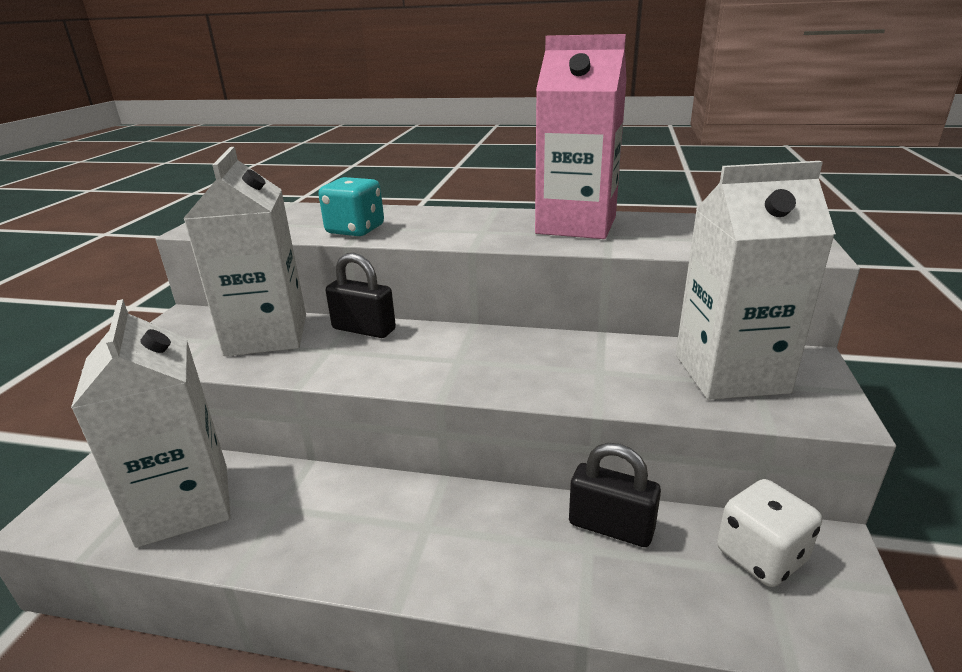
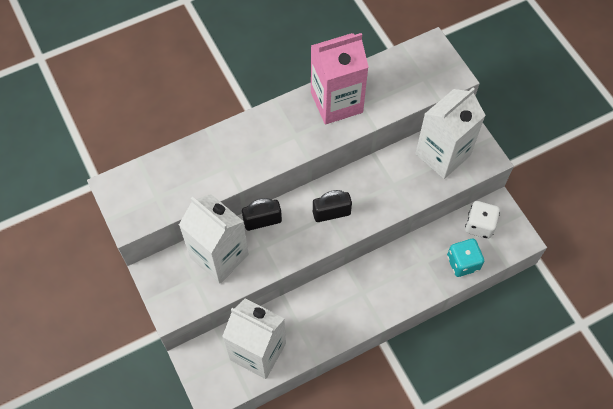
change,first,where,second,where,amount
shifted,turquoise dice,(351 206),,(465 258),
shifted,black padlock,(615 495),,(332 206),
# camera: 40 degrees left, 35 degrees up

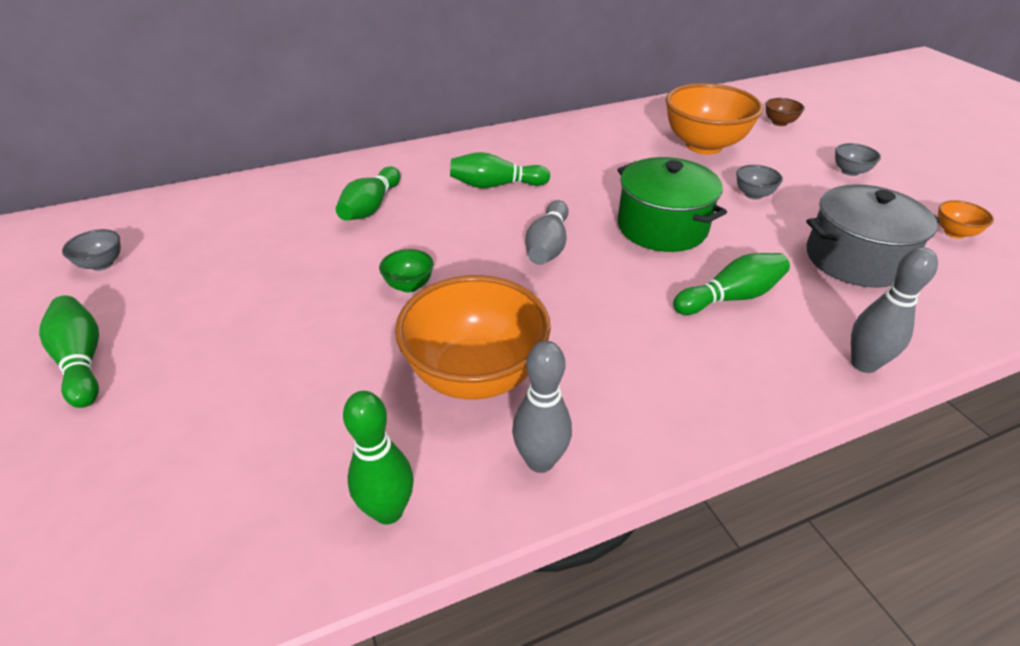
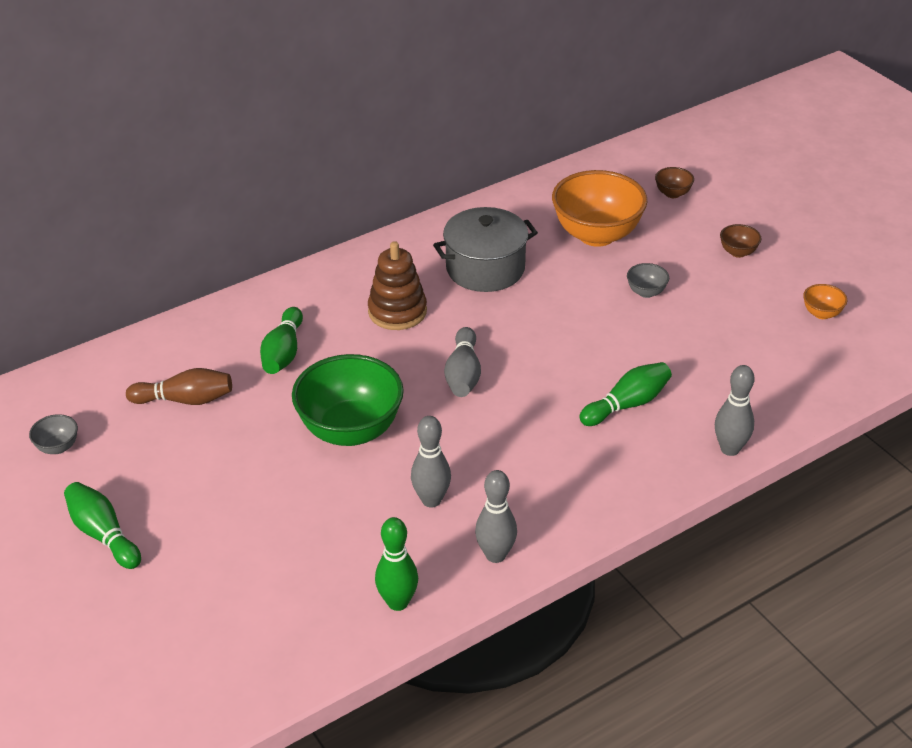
change,first,where,second,where,amount
gone,green pot,(672 204),,,
new,,,brown bowling pin,(179 386),
shifted,grey pot,(873 236),,(485 249),
swapped,orange bowl,(473 337),grey bowling pin,(431 461),
swapped,green bowling pin,(500 170),brown stacking toy,(397 285),
repainted,grey bowl,(858 159),brown bowl,(740 241),
scaled,green bowl,(406 271),,(348 400),x2.33
# camera: 10 degrees left, 0 degrees up

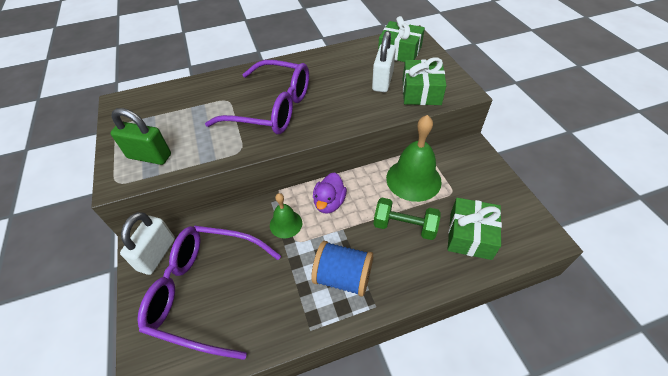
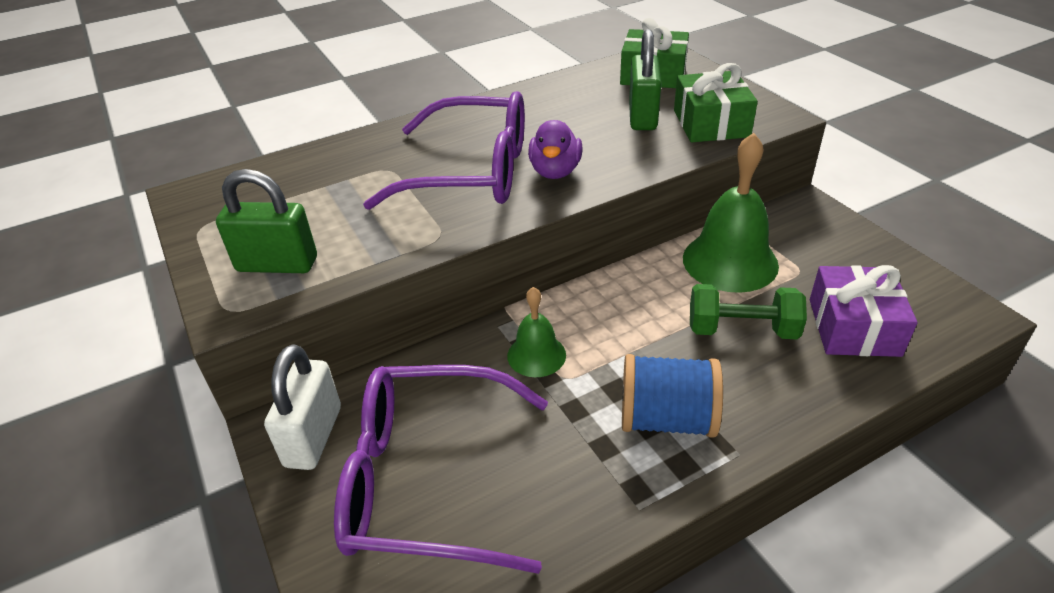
change,first,where,second,where,amount
shifted,purple duck,(330 192),,(555 149),
repainted,white padlock,(384 61),green padlock,(645 79),
repainted,green gift,(474 229),purple gift,(864 311),
# camera: 10 degrees left, 10 degrees down

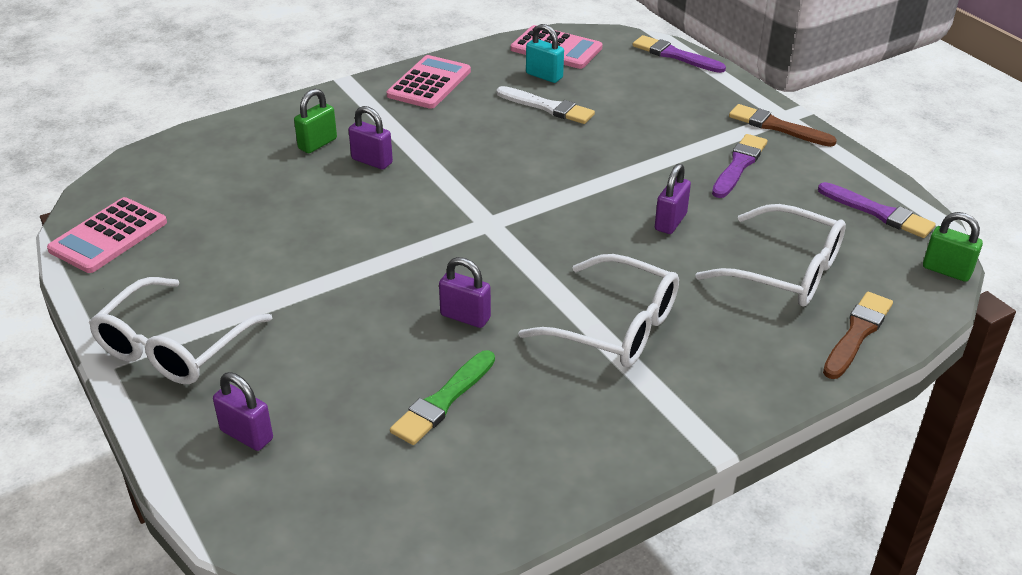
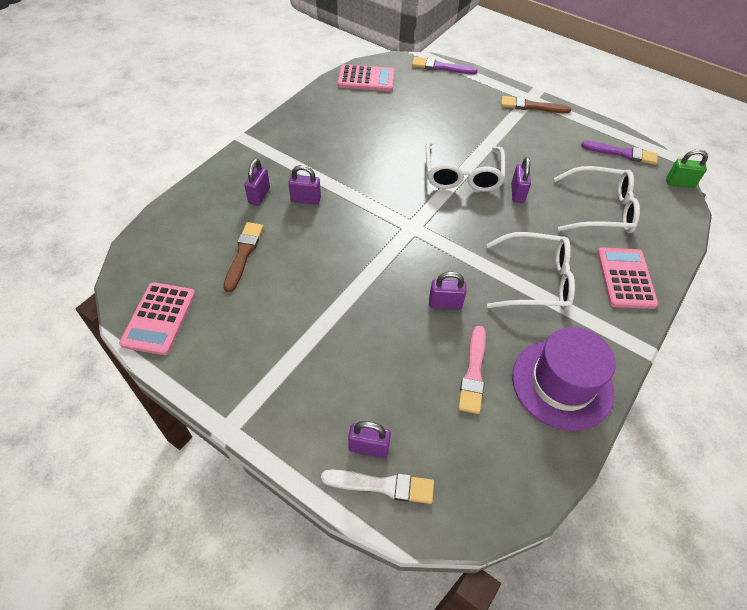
change,first,where,second,where,amount
gone,turquoise padlock,(545 53),,,
gone,purple brush,(739 166),,,
new,,,purple hat,(564 379),
shifted,white glasses,(181 330),,(466 167),
shifted,pink calculator,(428 82),,(627 278),
shifted,white brush,(546 105),,(377 487),
shifted,brown brush,(858 335),,(243 257),
repainted,green padlock,(315 121),purple padlock,(257 182),
repainted,green brush,(442 397),pink brush,(472 370),
# camera: 25 degrees left, 15 degrees up

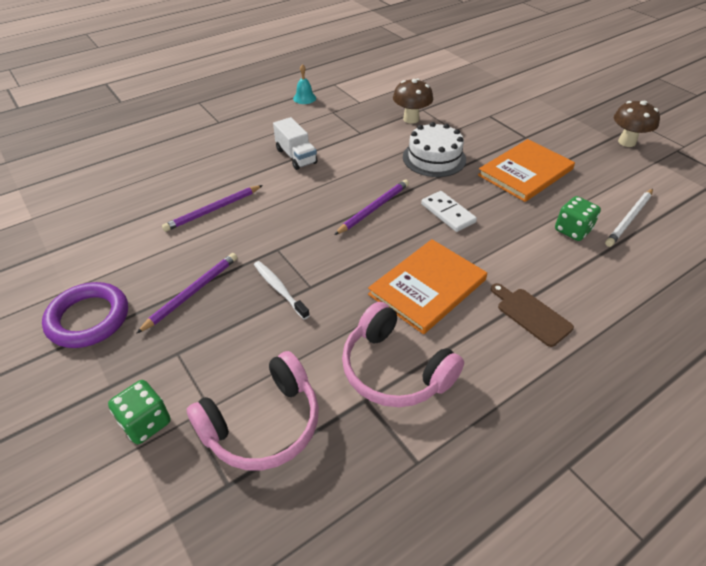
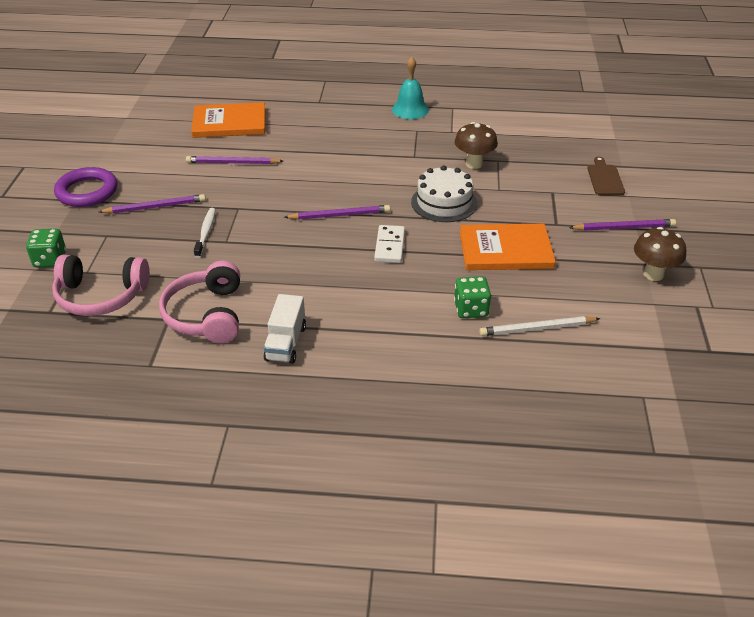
change,first,where,second,where,amount
new,,,purple pencil,(622 225),
shifted,white truck,(295 143),,(284 329),
shifted,orange book,(427 286),,(228 120),
shifted,brown cutting board,(532 315),,(606 176),
scaled,turquoise bell,(304 84),,(410 88),x1.56
# camera: 40 degrees right, 5 degrees down

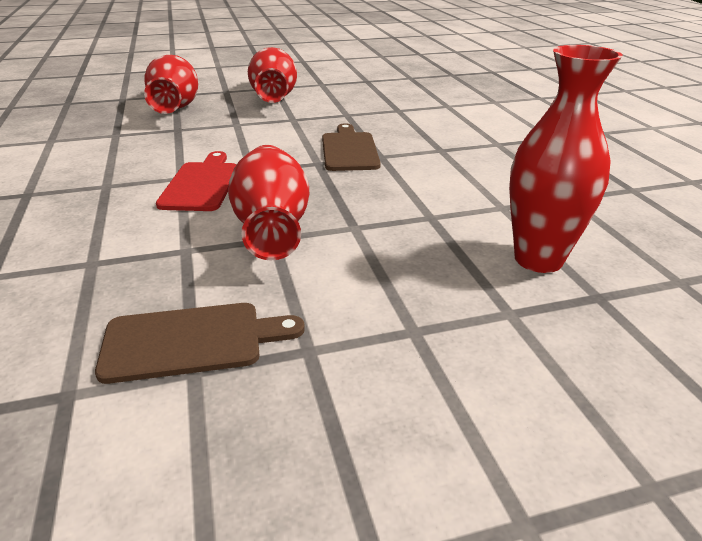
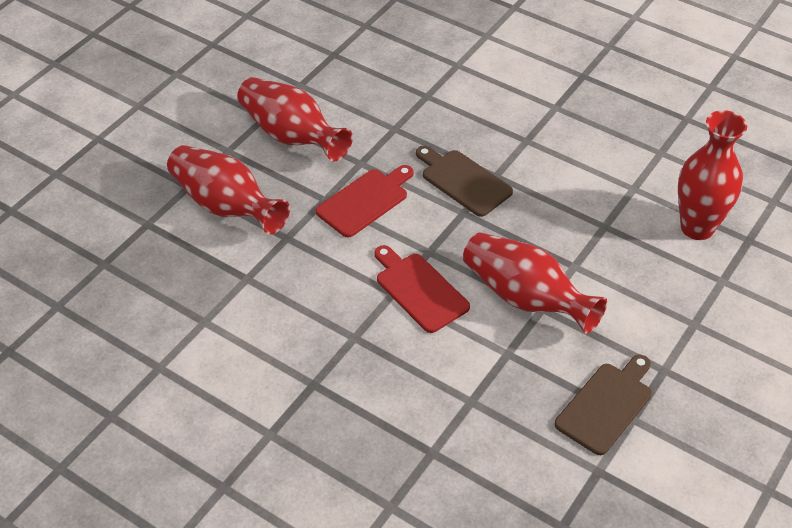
change,first,where,second,where,amount
new,,,red cutting board,(365 201),
# camera: 40 degrees left, 15 degrees up

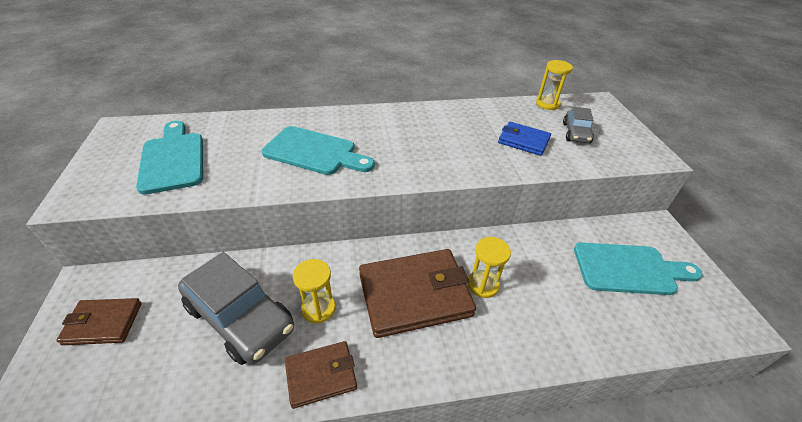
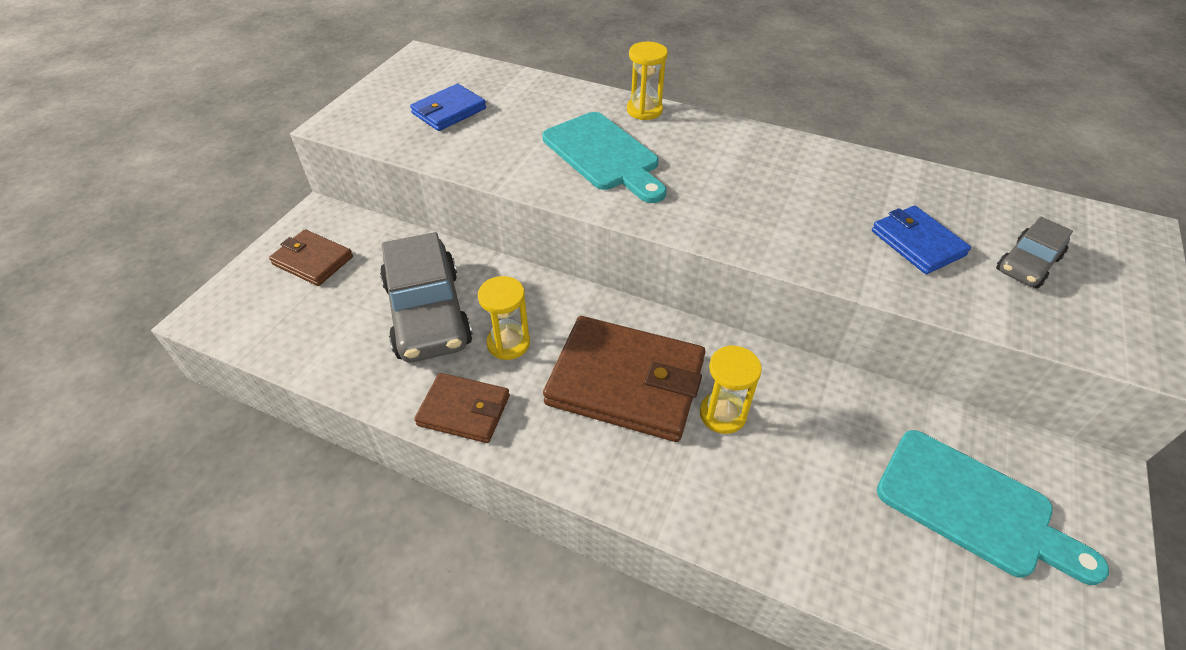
change,first,where,second,where,amount
shifted,yellow hourglass,(554 85),,(647 81),
swapped,turquoise cutting board,(169 158),blue wallet,(448 107),
# camera: 35 degrees right, 5 degrees up

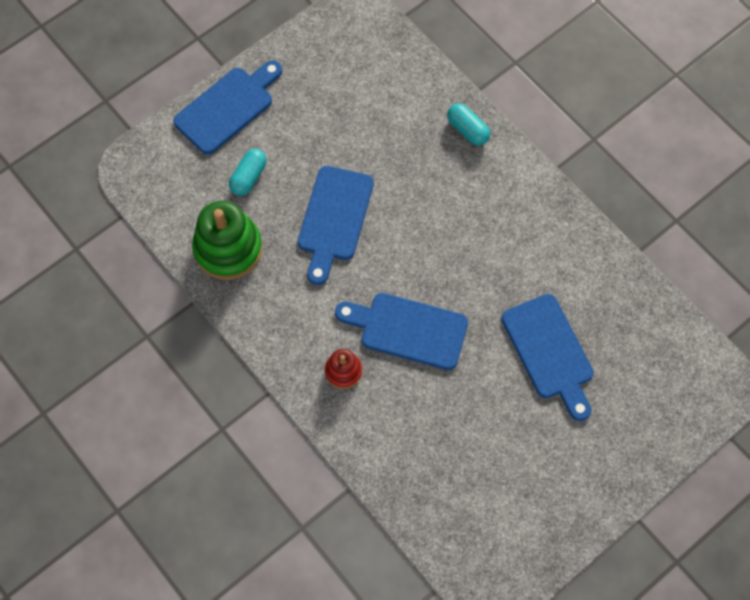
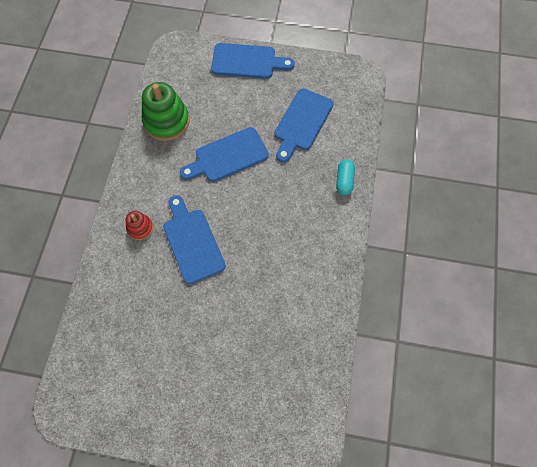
change,first,where,second,where,amount
gone,turquoise capsule,(248 172),,,
shifted,blue cutting board,(547 357),,(304 125),
# camera: 50 degrees right, 0 degrees up

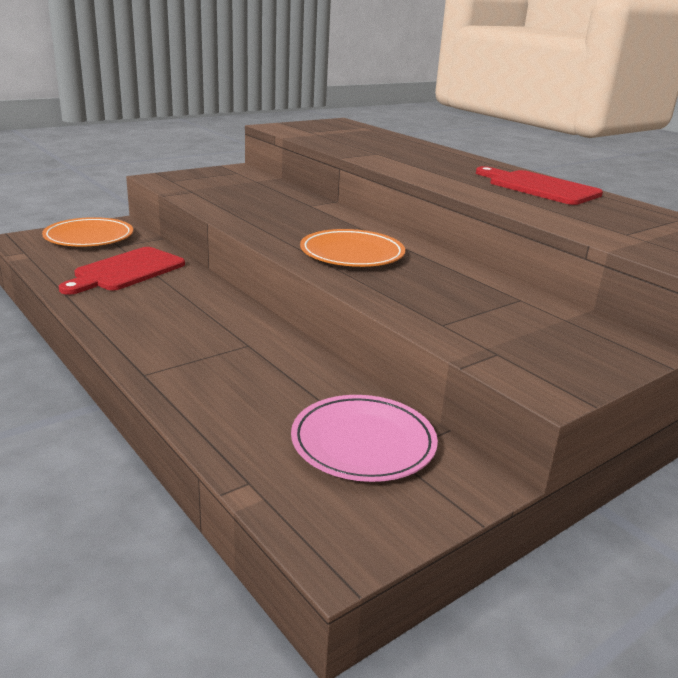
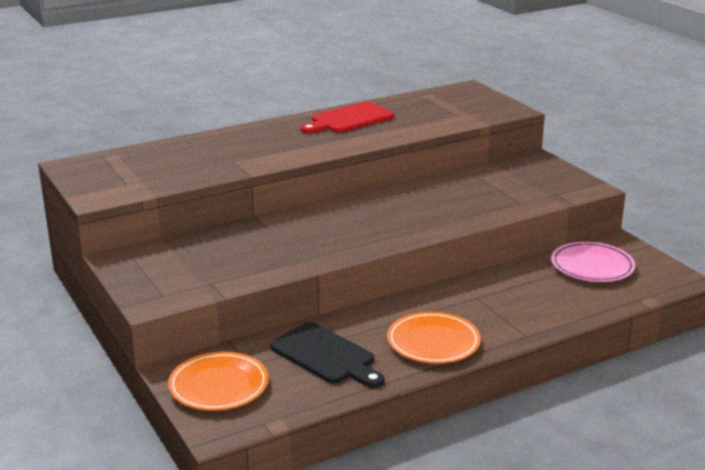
change,first,where,second,where,amount
shifted,orange plate,(352 248),,(434 337),
repainted,red cutting board,(122 271),black cutting board,(327 355),
# camera: 80 degrees left, 0 degrees up

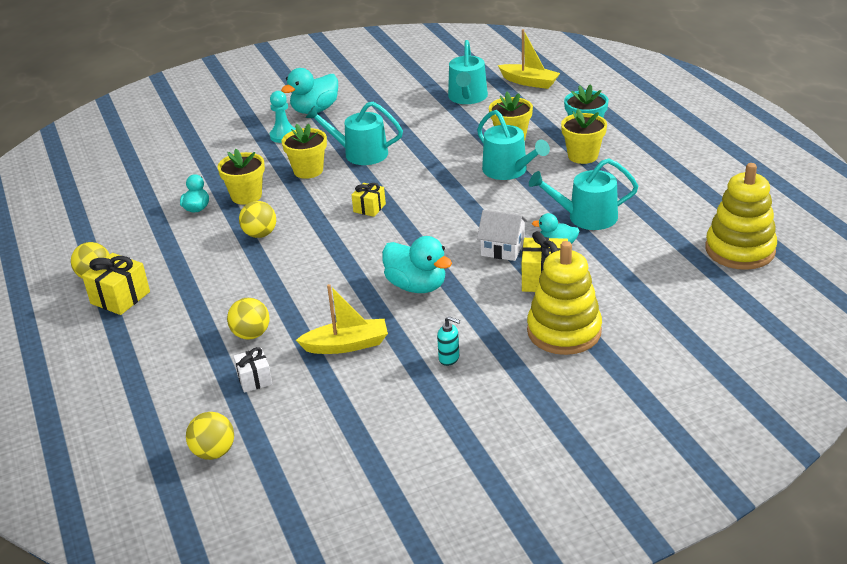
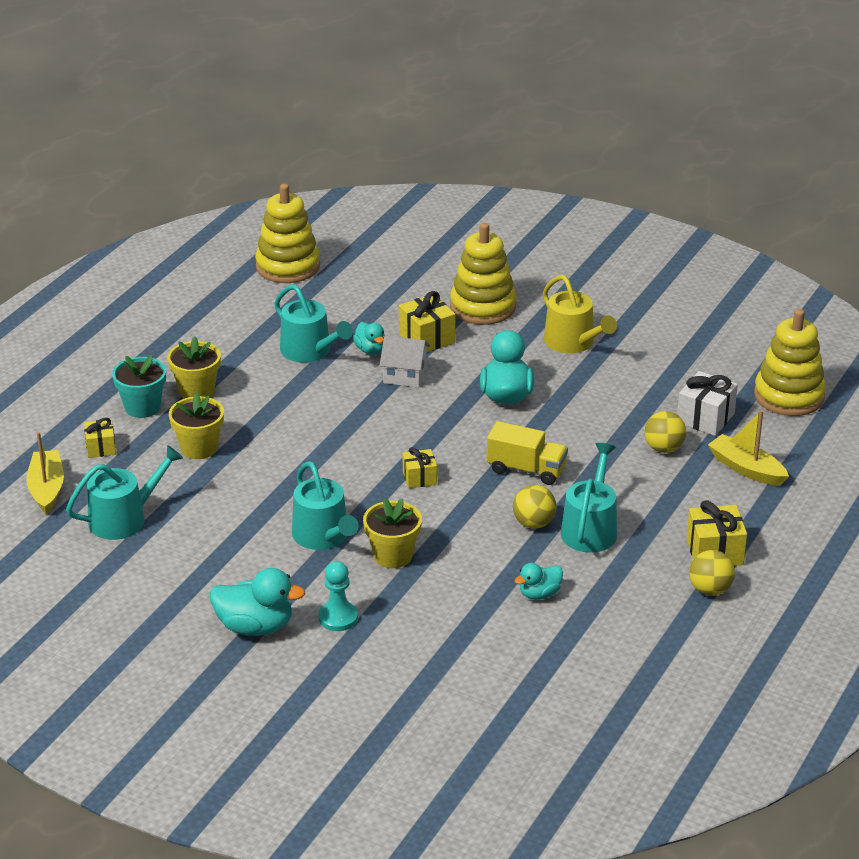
change,first,where,second,where,amount
gone,yellow flower pot,(241 177),,,
new,,,yellow gift,(100 438),
new,,,yellow truck,(527 453),
shifted,yellow boat,(342 319),,(748 448),
shifted,turquoise watering can,(513 145),,(589 498),
swapped,yellow ball,(210 436),yellow stacking toy,(790 362),
swapped,turquoise soap dispenser,(448 341),yellow watering can,(580 314),
rotated,white house,(502 235),,(404 362),60 degrees counterclockwise
scaled,white gift,(252 370),,(707 403),x1.58
# camera: 130 degrees left, 0 degrees up

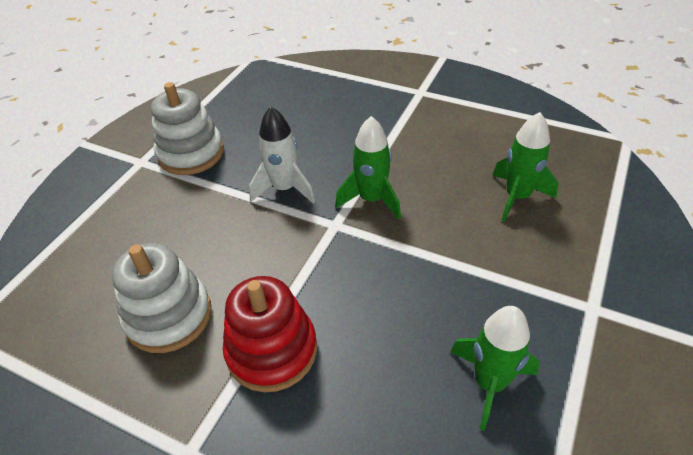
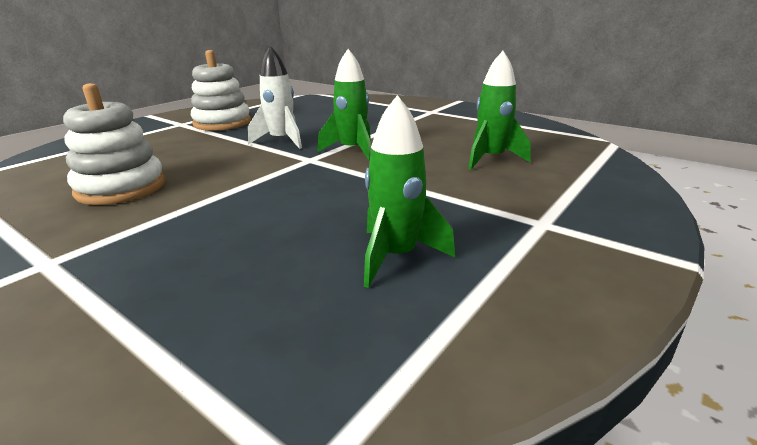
change,first,where,second,where,amount
gone,red stacking toy,(270 334),,,
# camera: 10 degrees right, 20 degrees down

